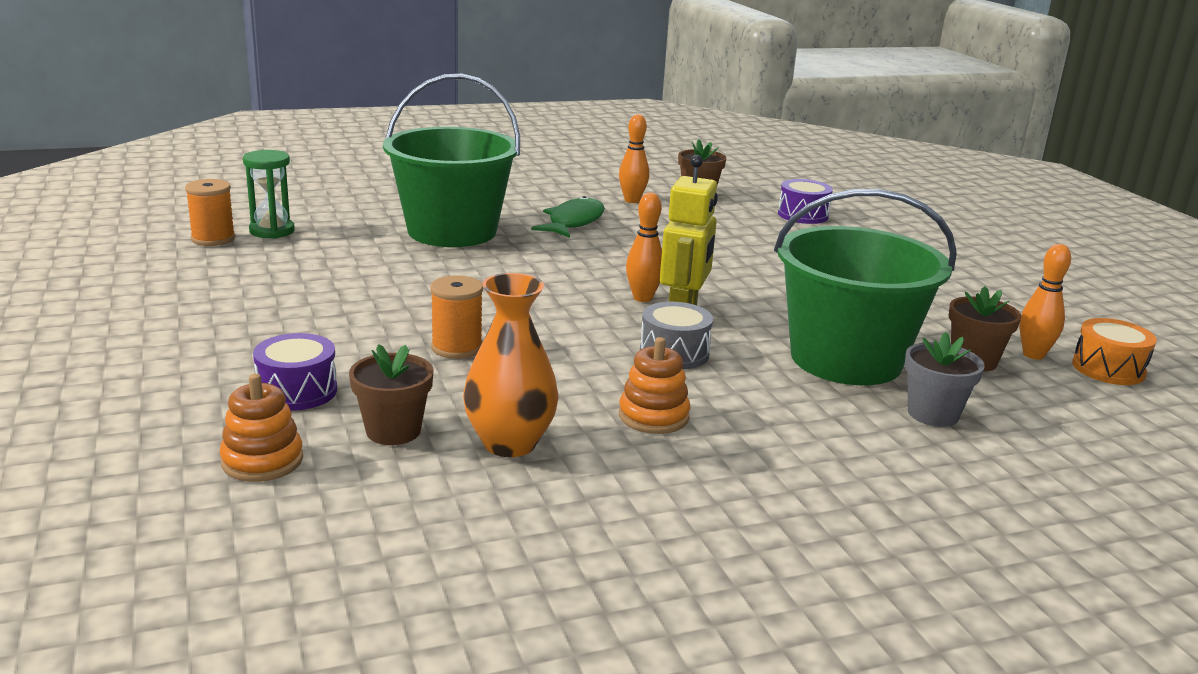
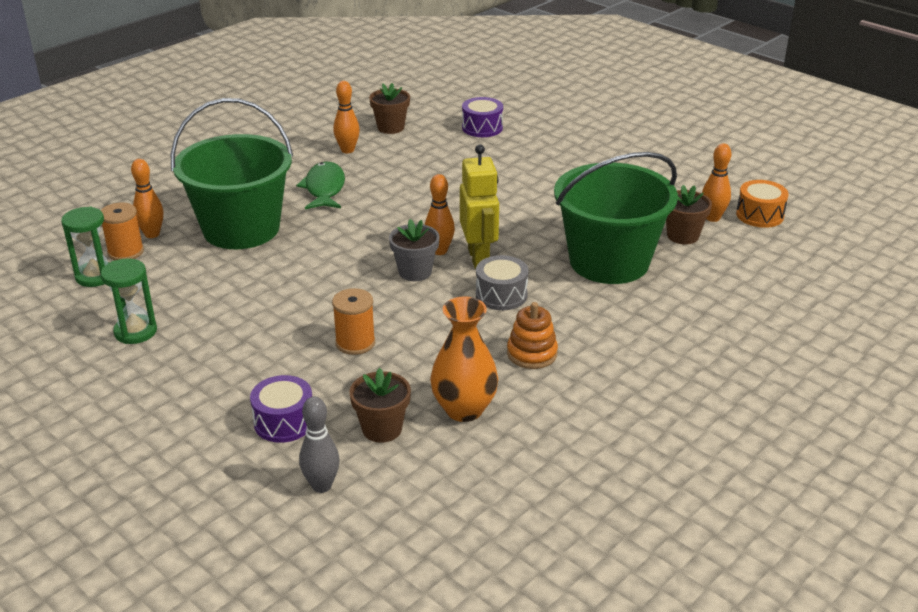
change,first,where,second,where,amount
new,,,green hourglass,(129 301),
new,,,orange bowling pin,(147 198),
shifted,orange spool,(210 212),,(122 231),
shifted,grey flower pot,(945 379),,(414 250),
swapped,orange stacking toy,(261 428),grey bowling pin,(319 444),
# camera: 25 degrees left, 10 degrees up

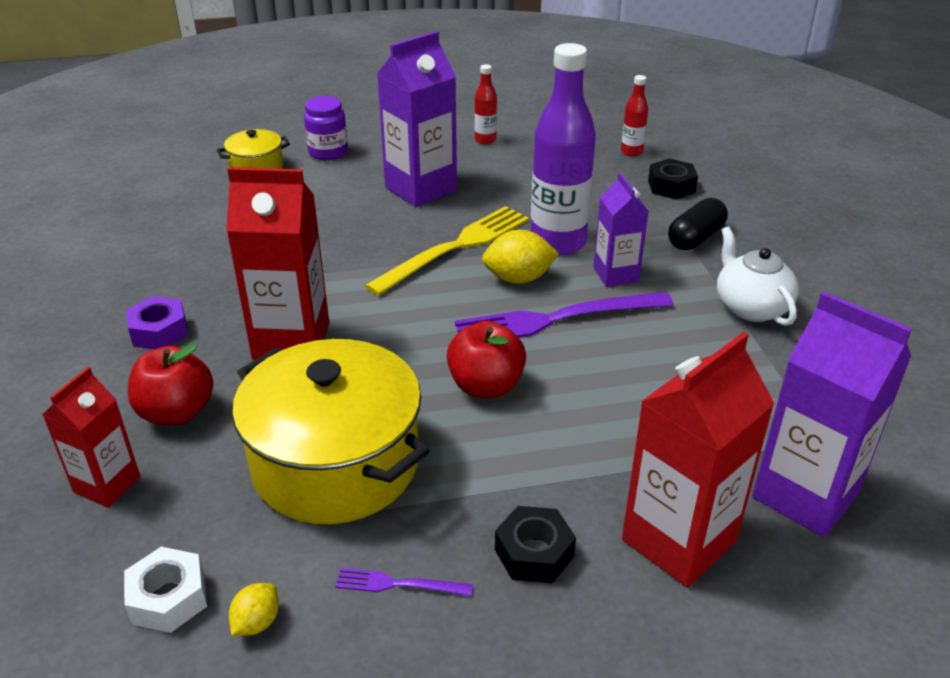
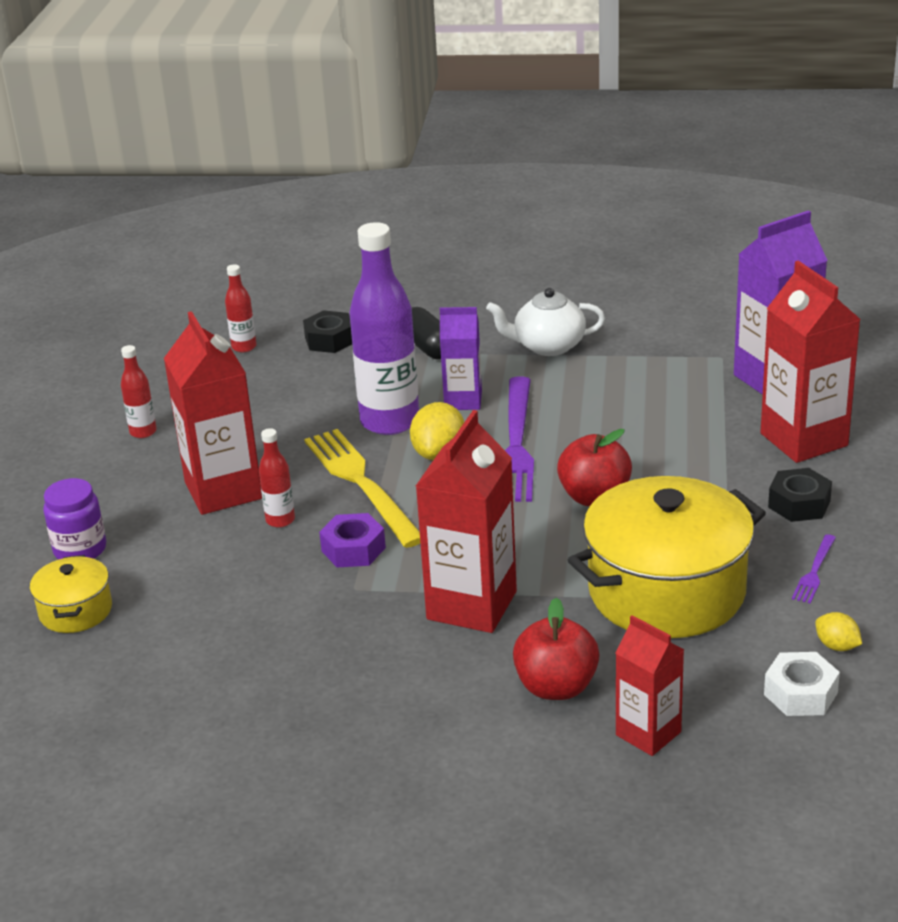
change,first,where,second,where,amount
new,,,red bottle,(277 478),
shifted,purple nut,(157 322),,(352 540),
repainted,purple carton,(417 119),red carton,(213 413),
# camera: 70 degrees left, 5 degrees down

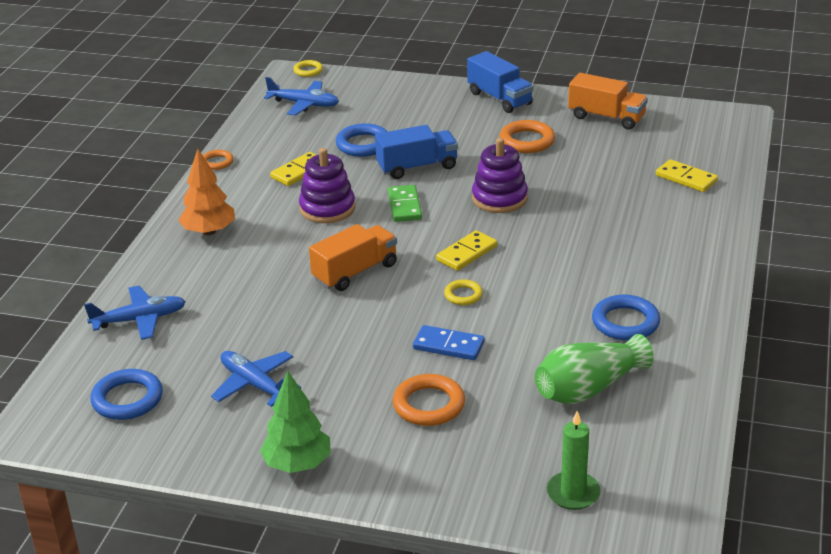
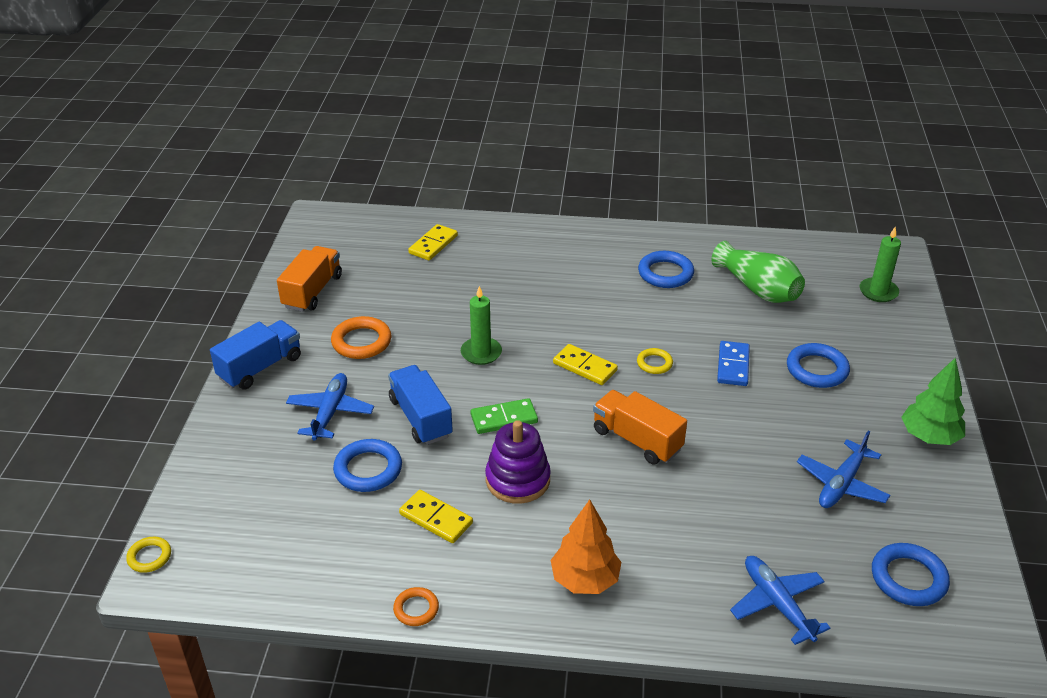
change,first,where,second,where,amount
shifted,blue plane,(301 96),,(330 406),
swapped,purple stacking toy,(500 175),green candle,(481 325),
repainted,orange ring,(429 400),blue ring,(818 365),
# camera: 100 degrees left, 5 degrees up

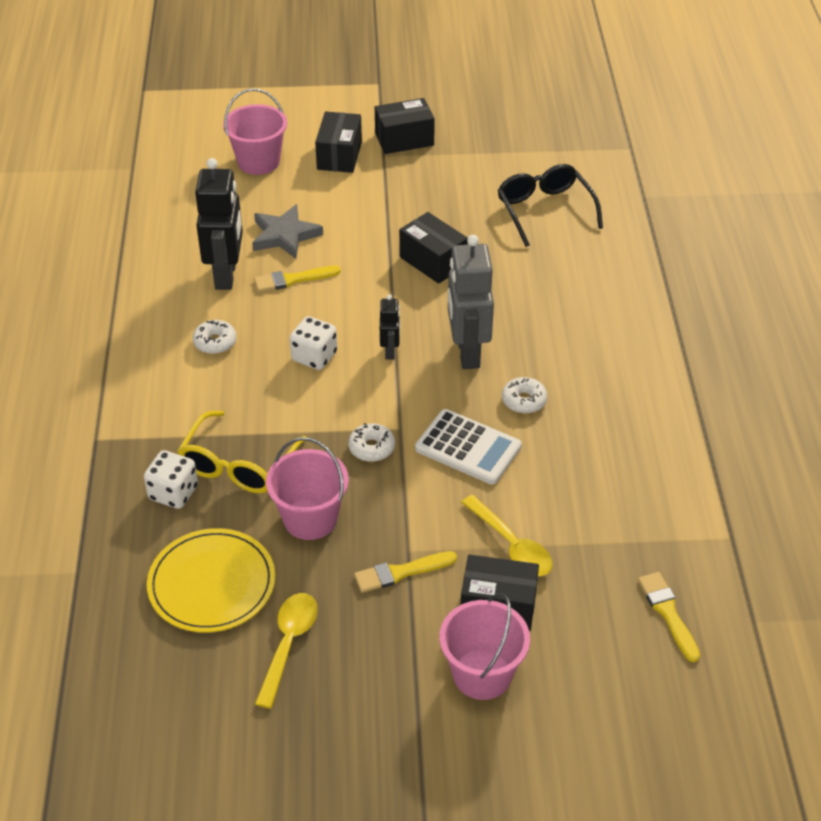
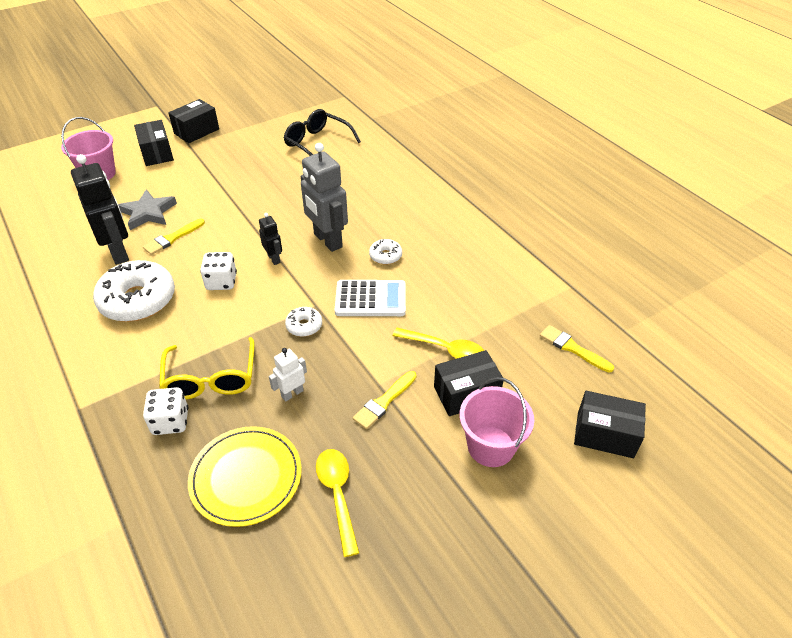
change,first,where,second,where,amount
shifted,black box,(433 248),,(610 424),
swapped,pink bucket,(307 488),white robot,(288 375),
scaled,white donut,(214 337),,(134 291),x2.16
# camera: 30 degrees left, 0 degrees up

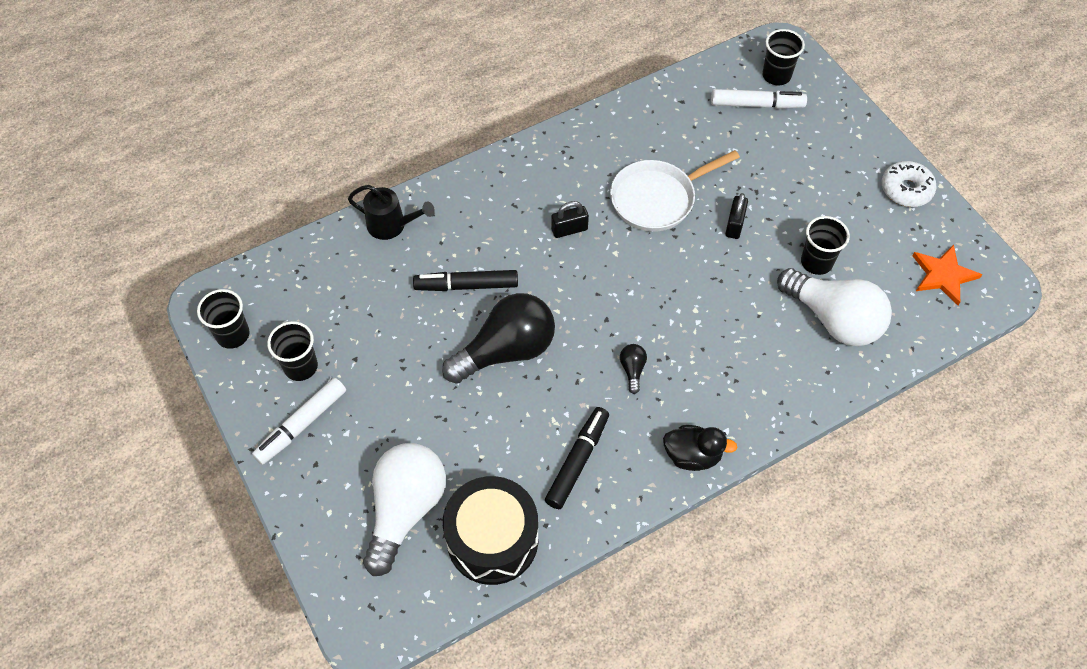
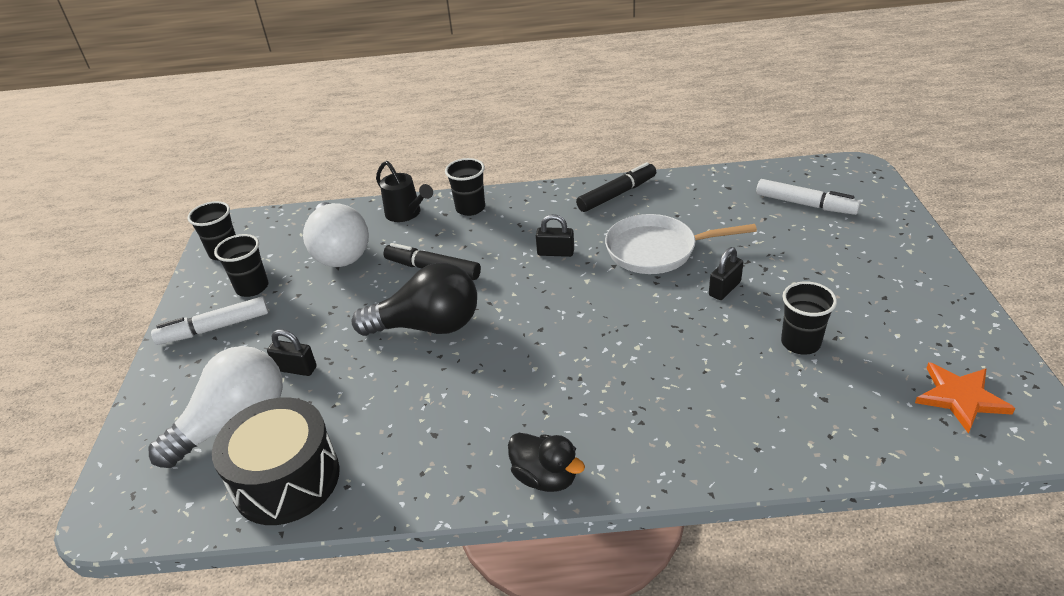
change,first,where,second,where,amount
gone,black light bulb,(633 369),,,
gone,white donut,(909 184),,,
new,,,black padlock,(292 352),
shifted,black marker,(577 458),,(616 187),
shifted,black cup,(783 57),,(465 187),
shifted,white light bulb,(834 307),,(336 234),
# camera: 30 degrees right, 20 degrees down

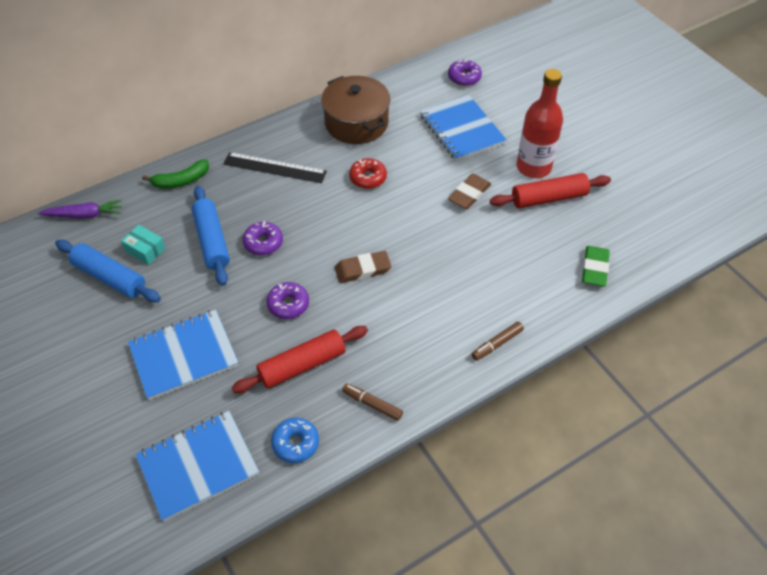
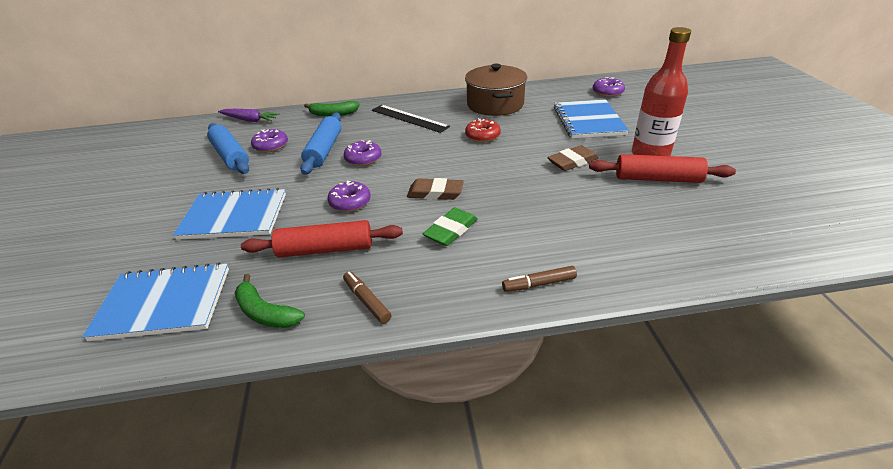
change,first,where,second,where,amount
shifted,green eraser,(596 266),,(450 227),
swapped,turquoise box,(143 245),purple donut,(269 141),
swapped,blue donut,(295 440),green banana,(270 301),
# camera: 25 degrees right, 15 degrees down

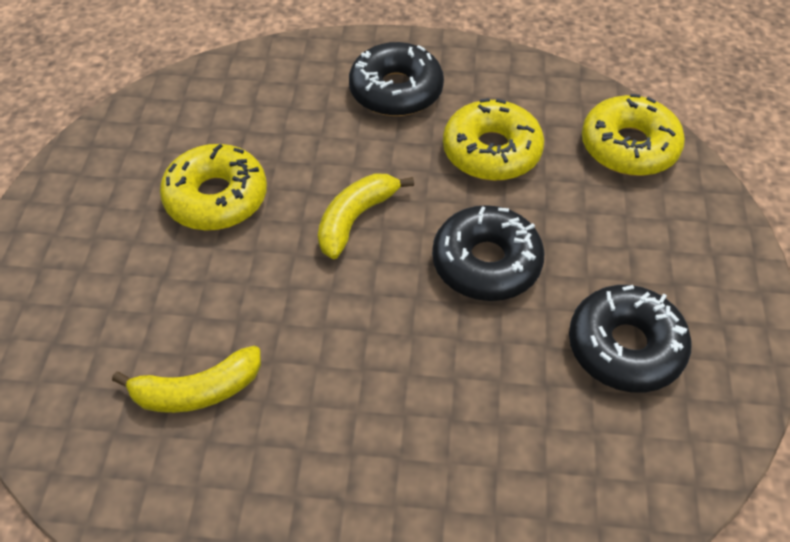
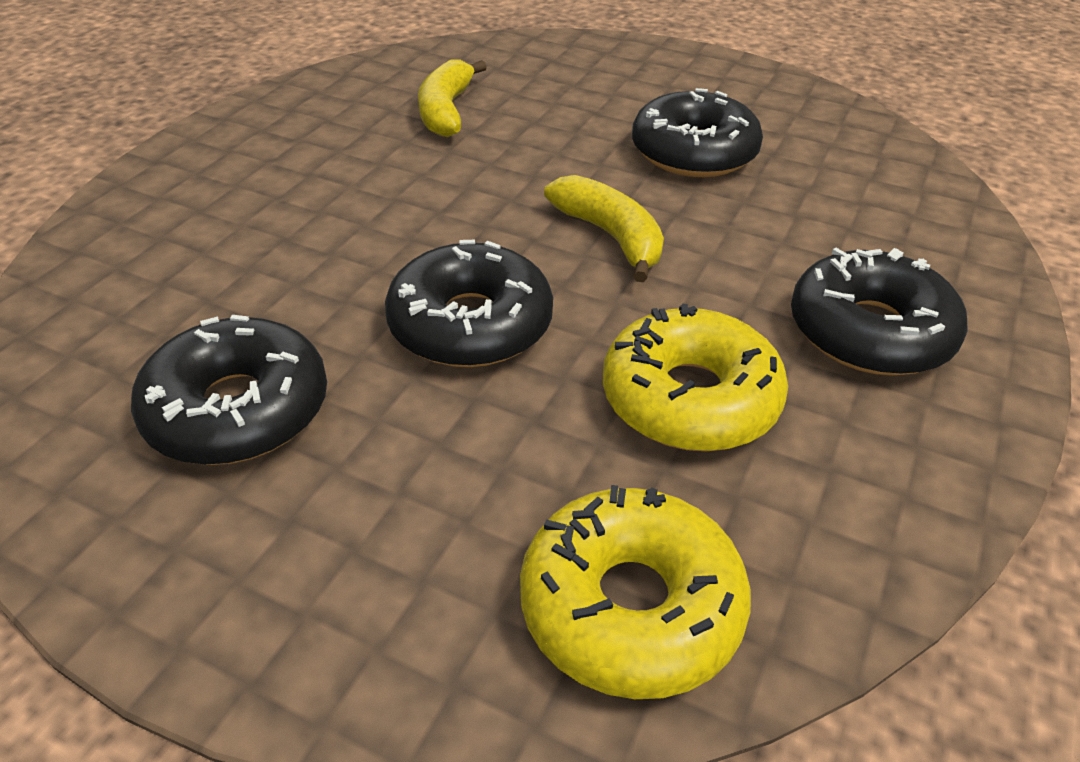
change,first,where,second,where,amount
repainted,yellow donut,(213 187),black donut,(697 132),
# camera: 110 degrees right, 10 degrees down

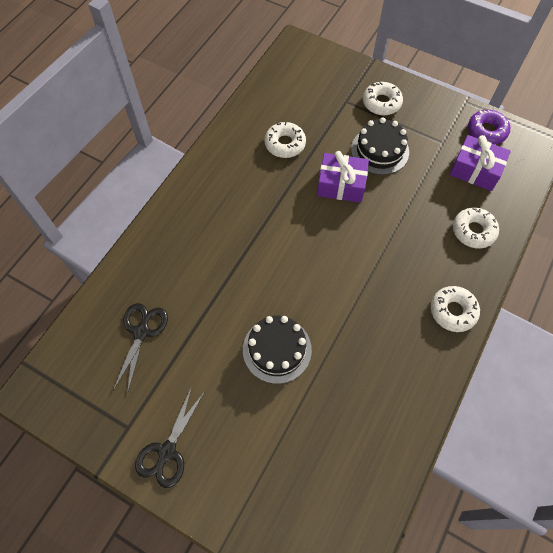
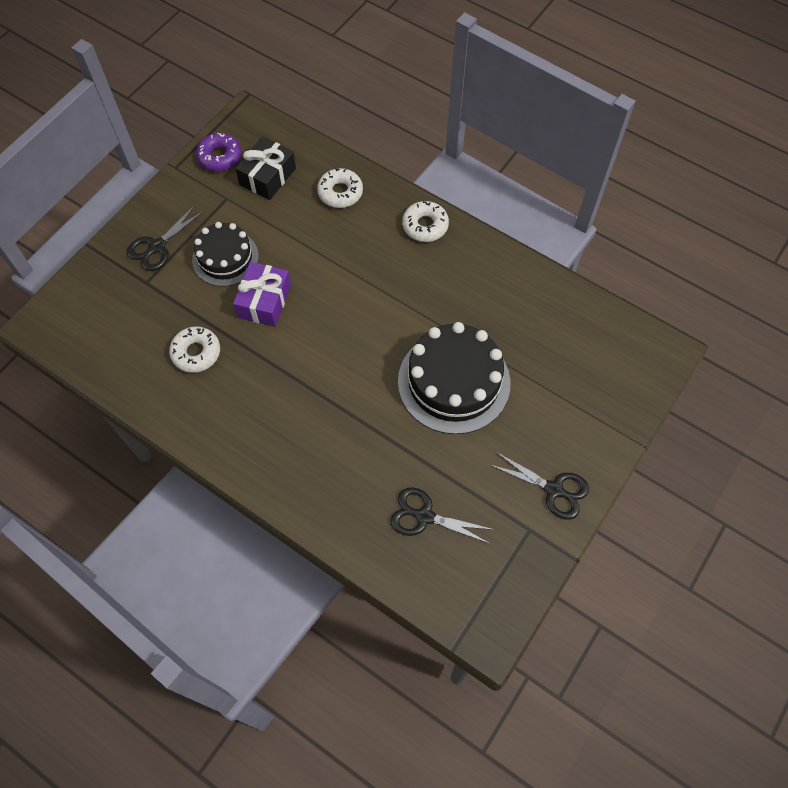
change,first,where,second,where,amount
swapped,white donut,(383 98),black scissors,(166 237),
repainted,purple gift,(480 163),black gift,(265 168),
scaled,black cake,(277 350),,(454 378),x1.58
# camera: 85 degrees left, 0 degrees up

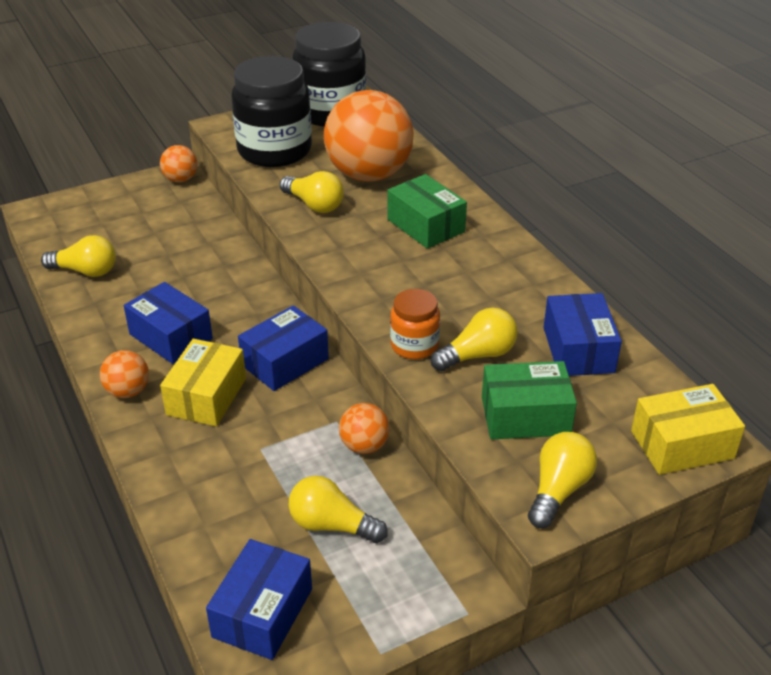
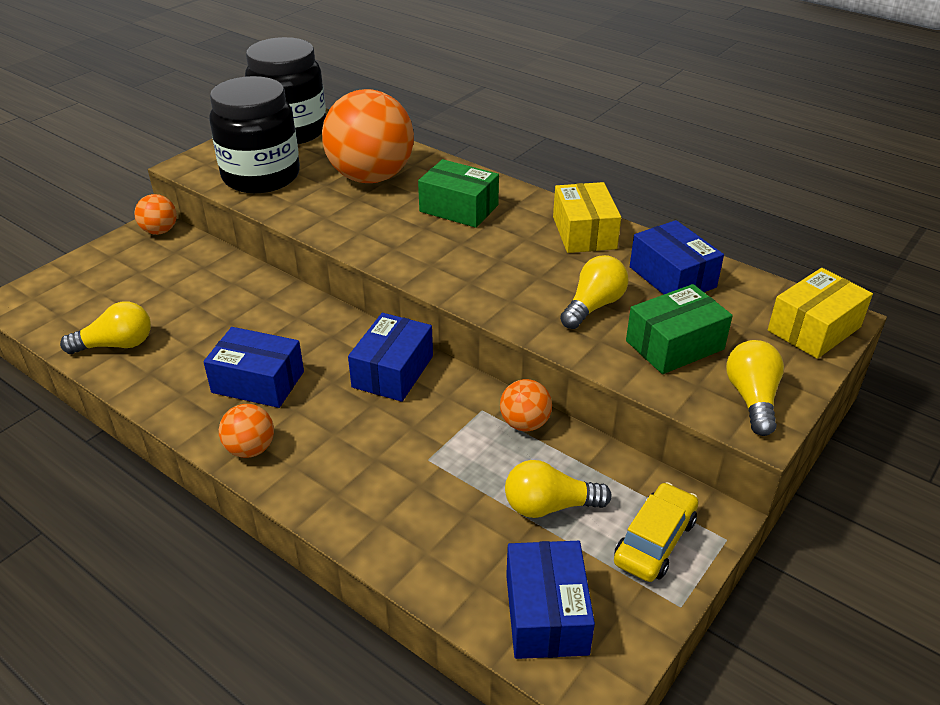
change,first,where,second,where,amount
gone,yellow light bulb,(312 192),,,
gone,orange jar,(415 324),,,
new,,,yellow car,(656 532),
shifted,yellow box,(203 383),,(587 217),
# camera: 25 degrees left, 0 degrees up

